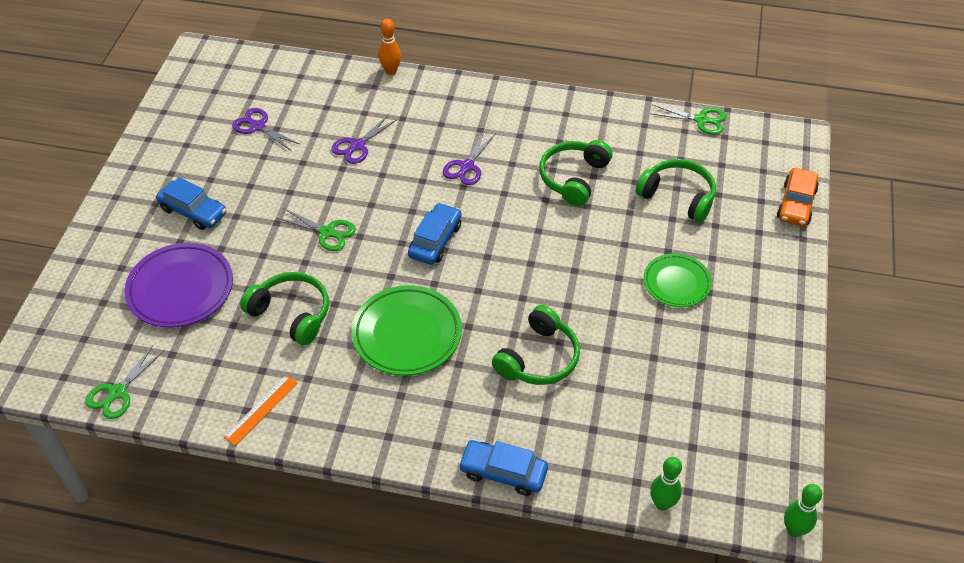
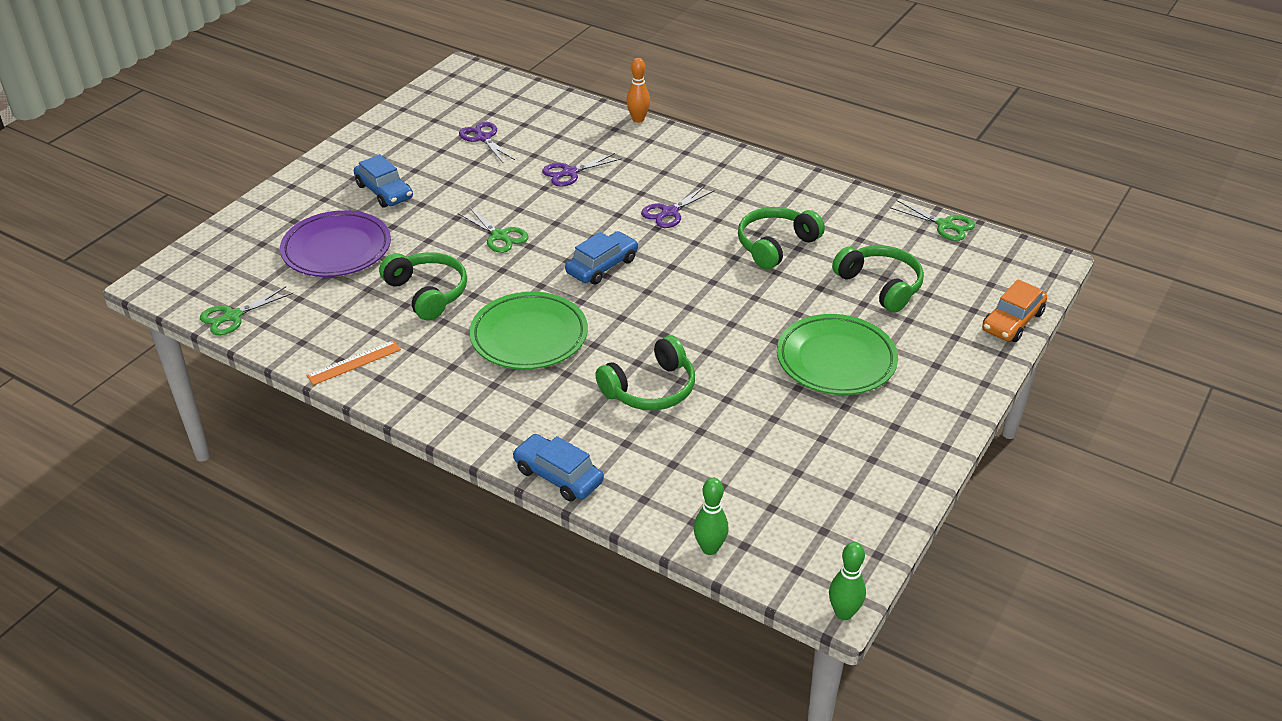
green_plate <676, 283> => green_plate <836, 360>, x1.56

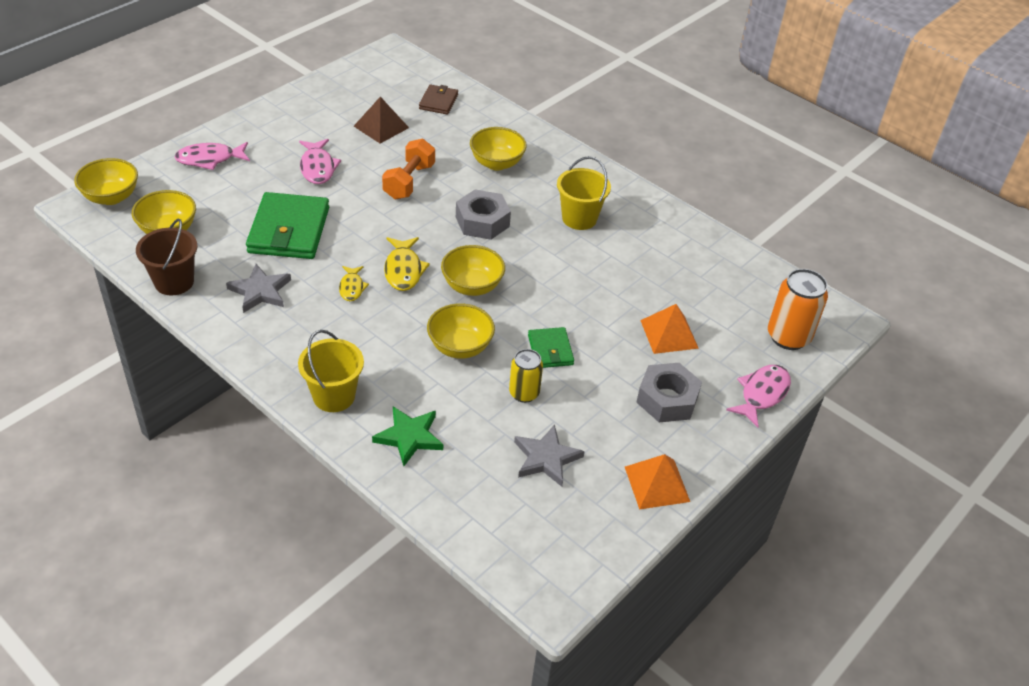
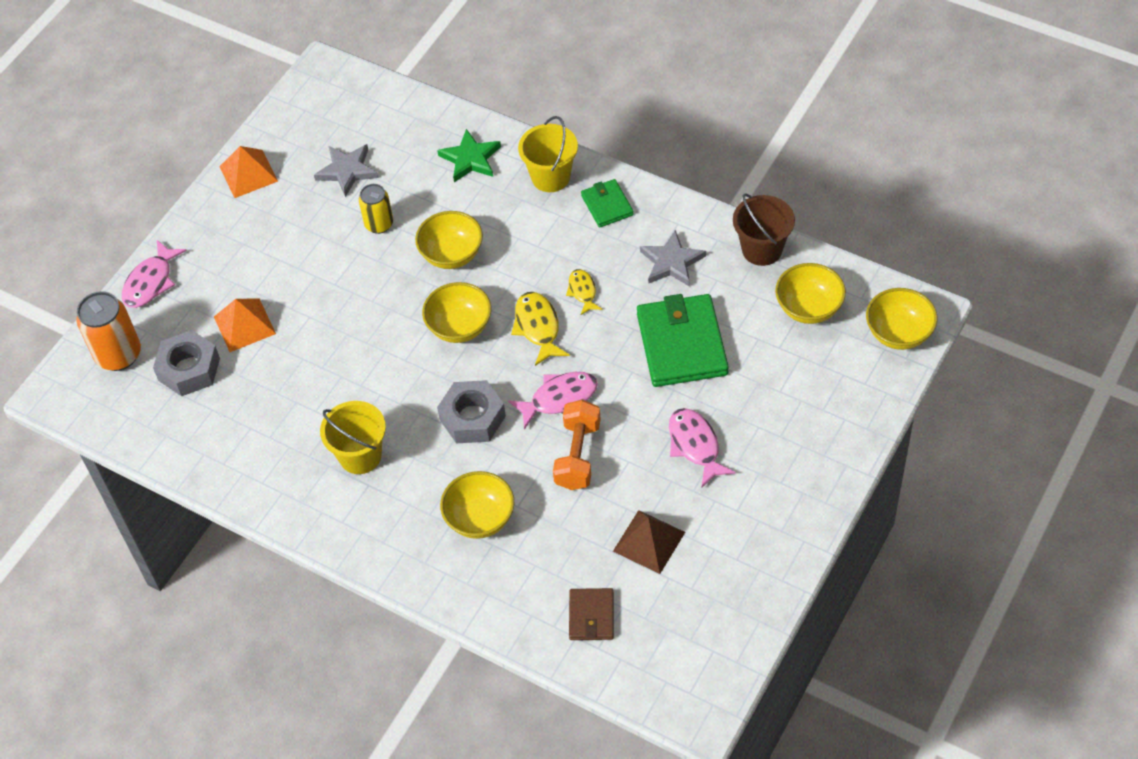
grey_nut <667, 399> => grey_nut <189, 369>, moved
pink_fish <209, 159> => pink_fish <559, 398>, moved
green_wallet <550, 350> => green_wallet <607, 205>, moved

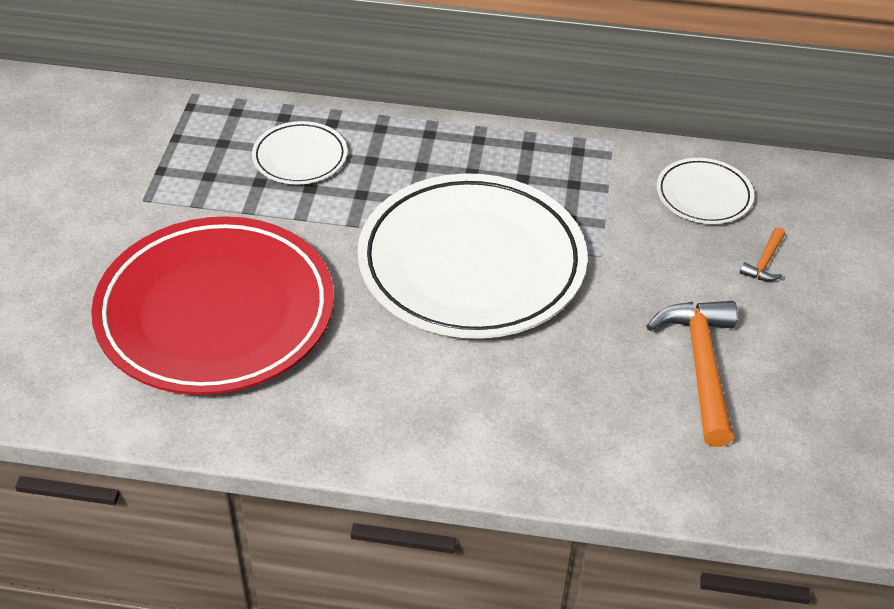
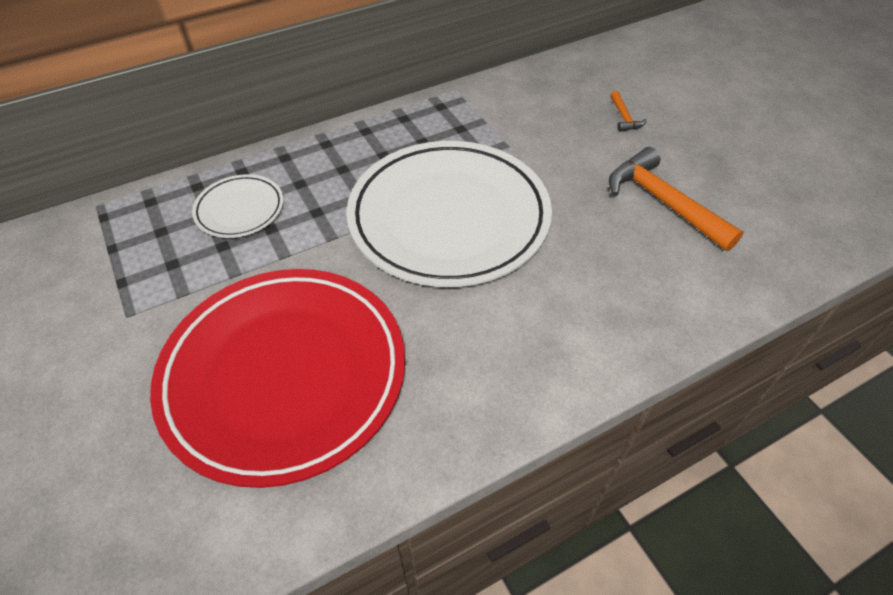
white_plate <703, 195> => nothing

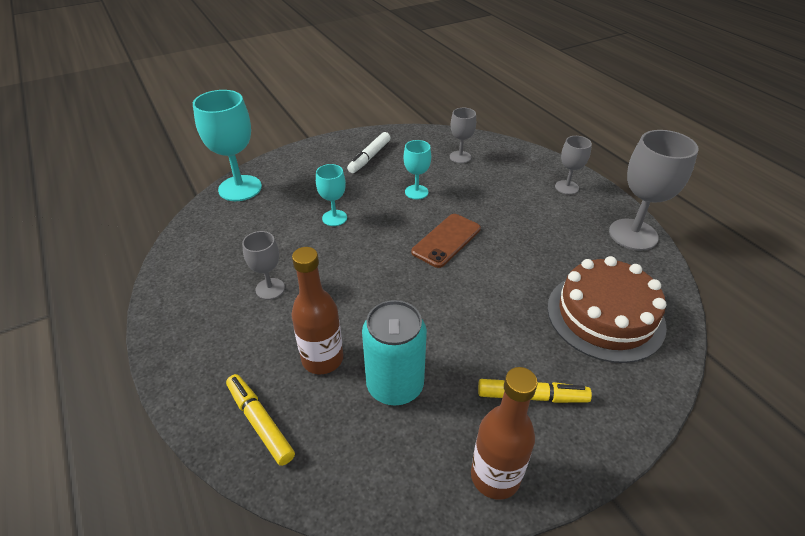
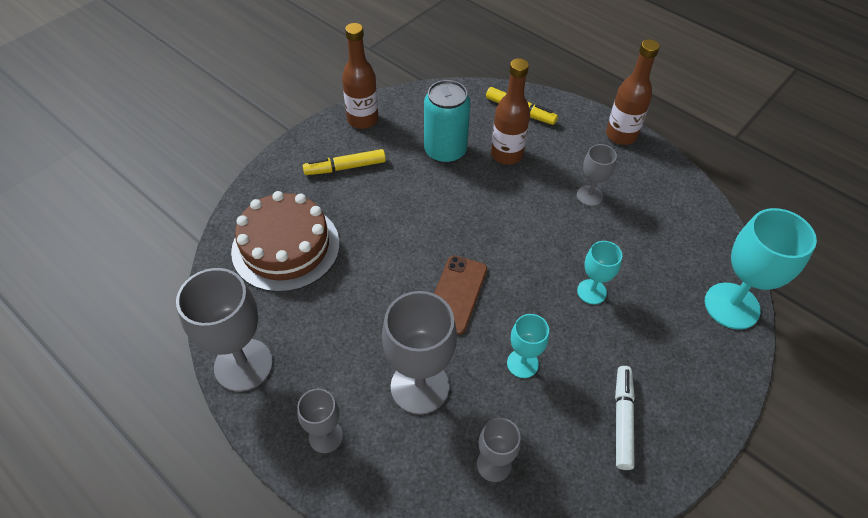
nothing => grey_goblet <419, 386>
nothing => brown_bottle <621, 135>

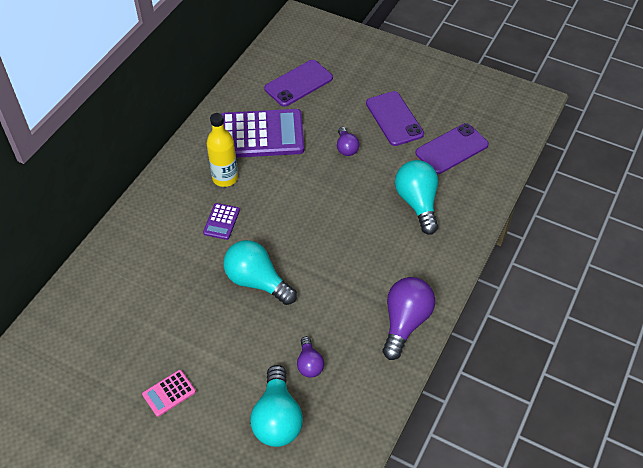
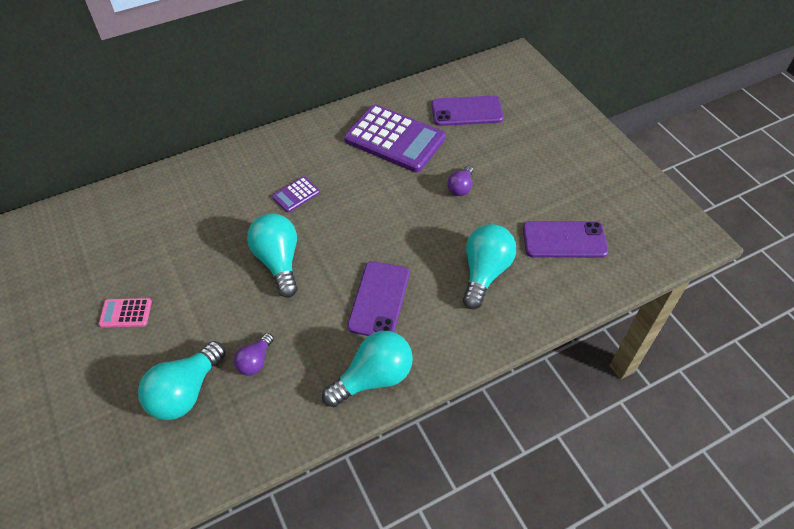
purple_light_bulb <405, 322> => turquoise_light_bulb <373, 378>
purple_phone <394, 119> => purple_phone <379, 299>, moved
yellow_bottle <225, 178> => nothing

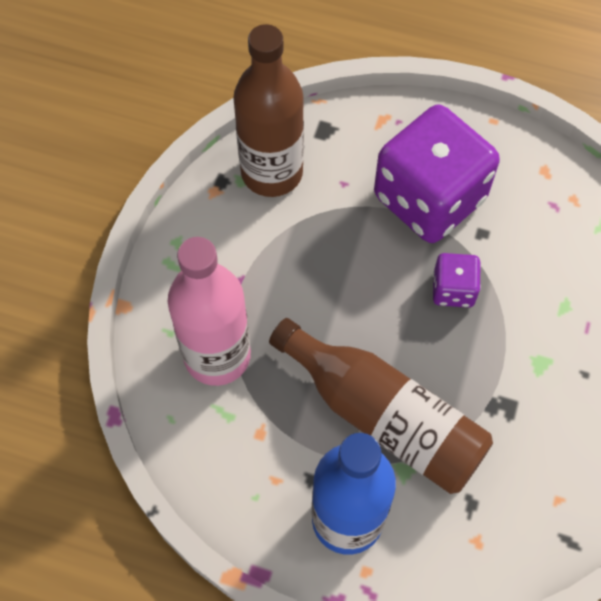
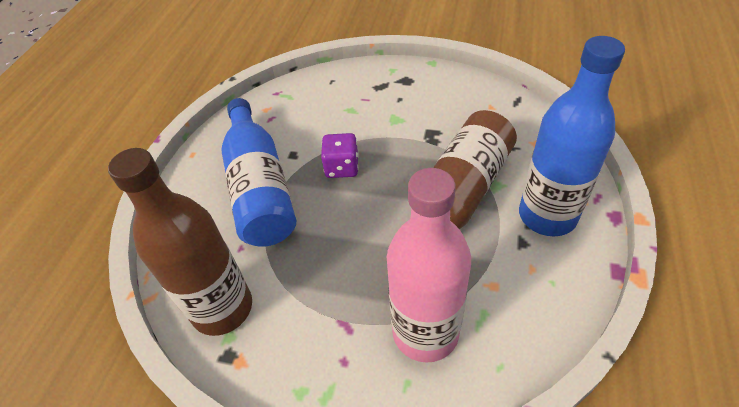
purple_dice <429, 198> => blue_bottle <260, 187>

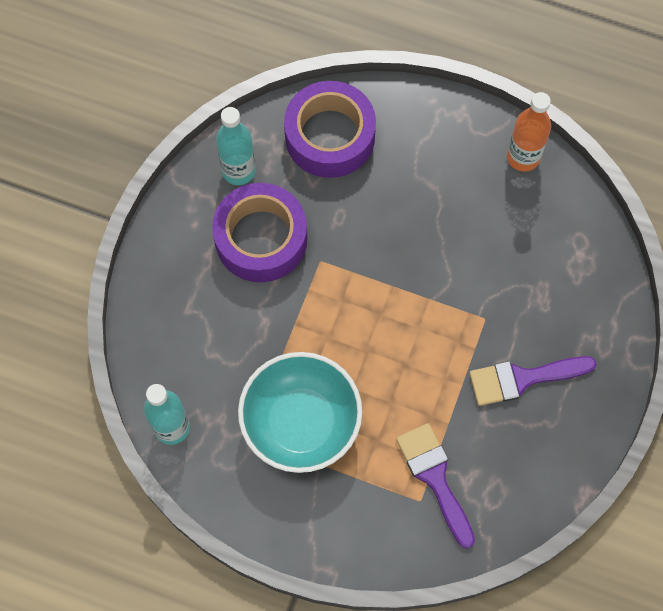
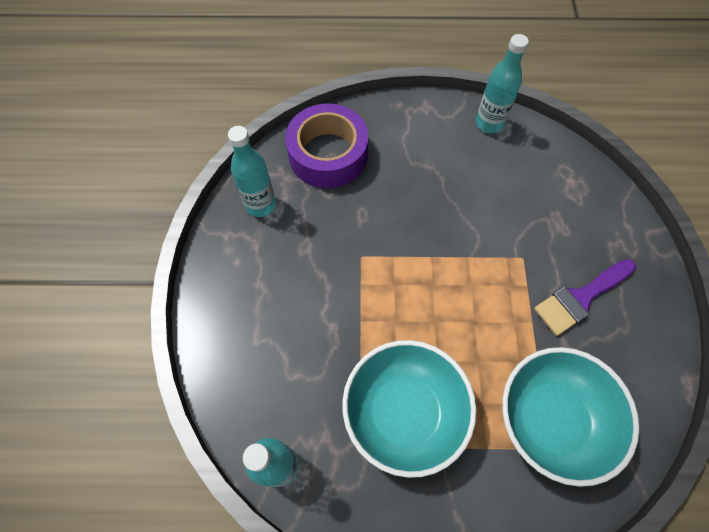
orange_bottle <523, 157> => turquoise_bottle <489, 123>
purple_brush <434, 478> => turquoise_bowl <551, 420>
purple_tape <261, 239> => nothing

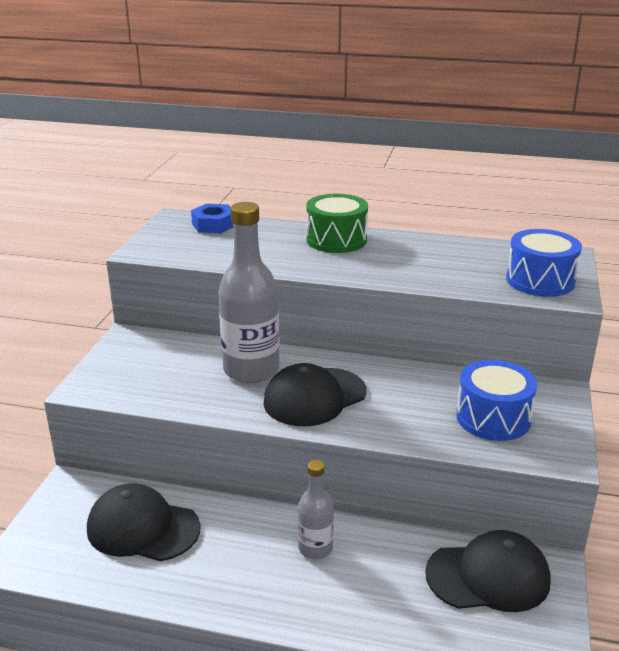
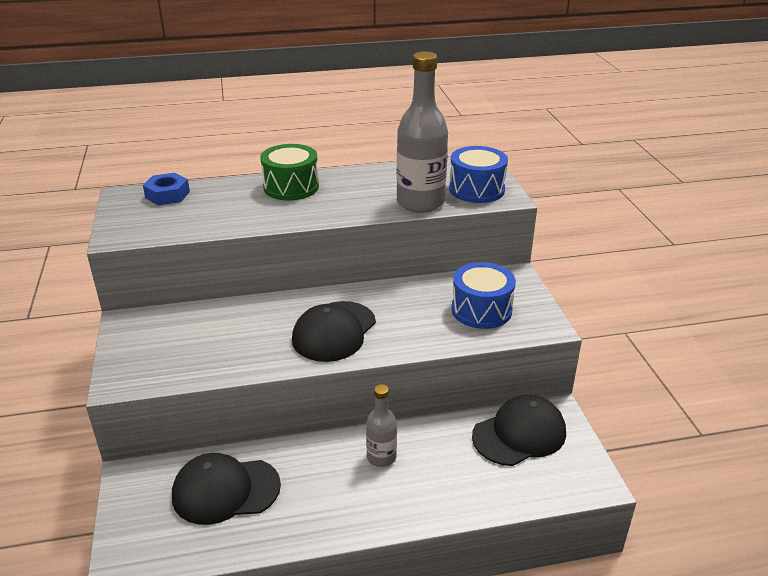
grey_bottle <251, 370> => grey_bottle <420, 202>, moved

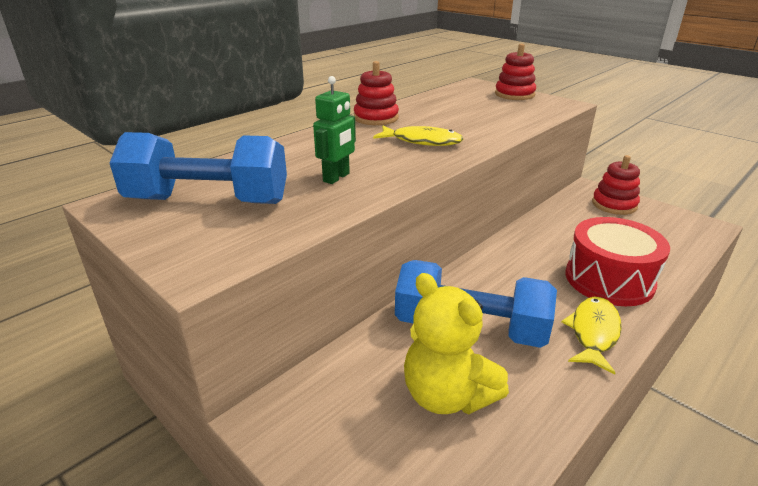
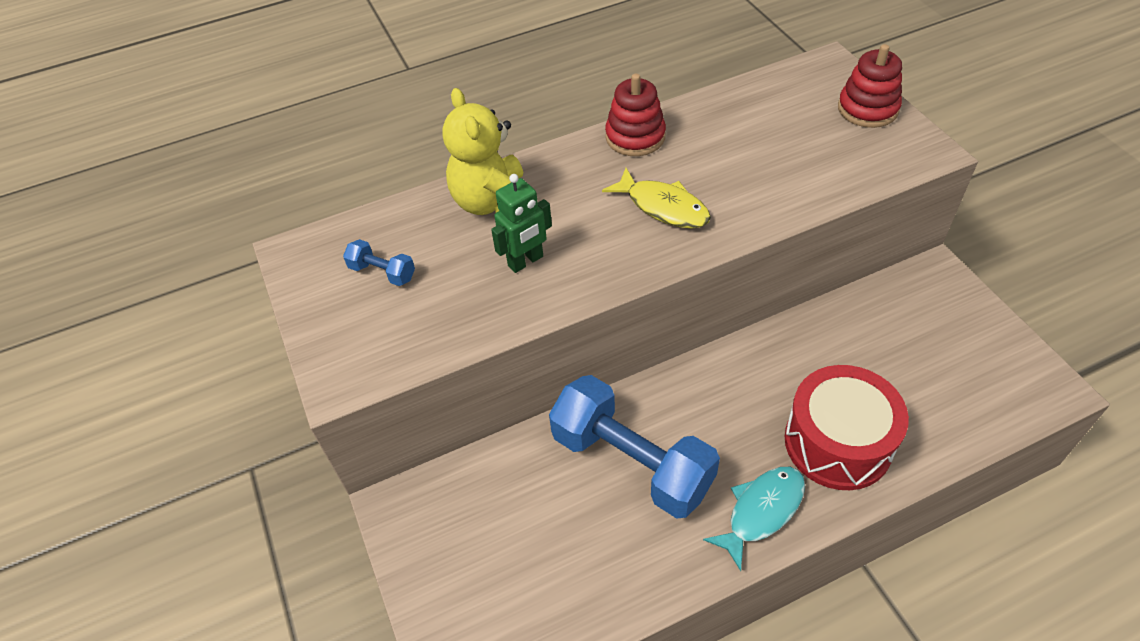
blue_dumbbell <208, 201> => blue_dumbbell <382, 272>, x0.42
yellow_teddy_bear <447, 395> => yellow_teddy_bear <494, 203>, moved
yellow_fish <593, 333> => turquoise_fish <761, 511>
red_stacking_toy <614, 205> => nothing

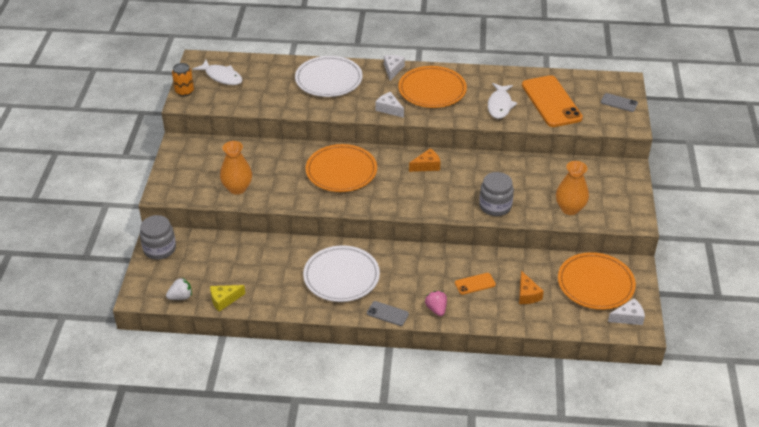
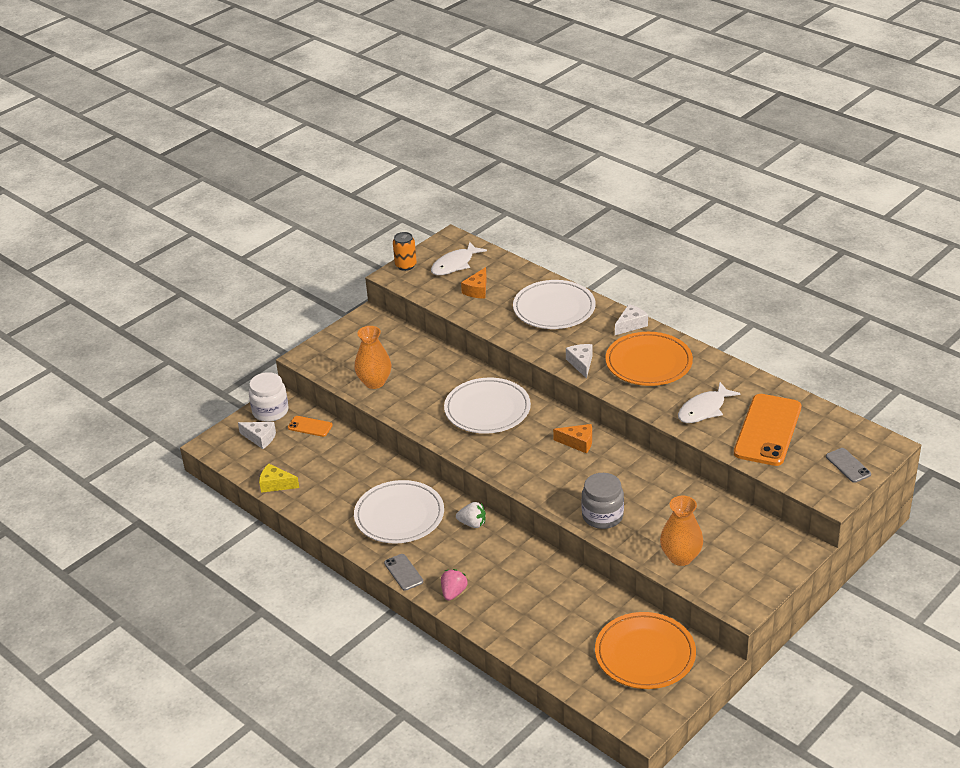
white_cheese <628, 317> => white_cheese <260, 438>, moved
grey_jar <159, 249> => white_jar <270, 411>
orange_phone <475, 284> => orange_phone <310, 426>, moved
white_fish <222, 77> => white_fish <455, 264>, 60 degrees clockwise
orange_plate <341, 171> => white_plate <487, 409>
white_strawberry <181, 297> => white_strawberry <472, 523>, moved
orange_cheese <527, 294> => orange_cheese <477, 290>, moved

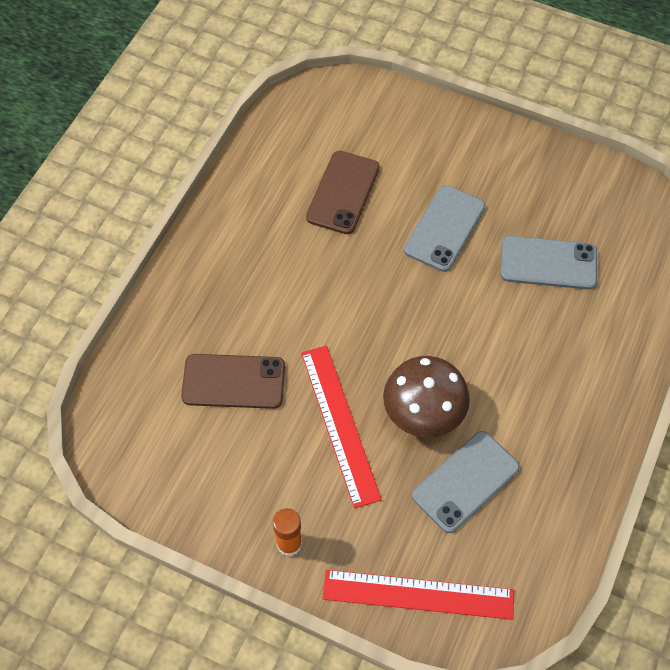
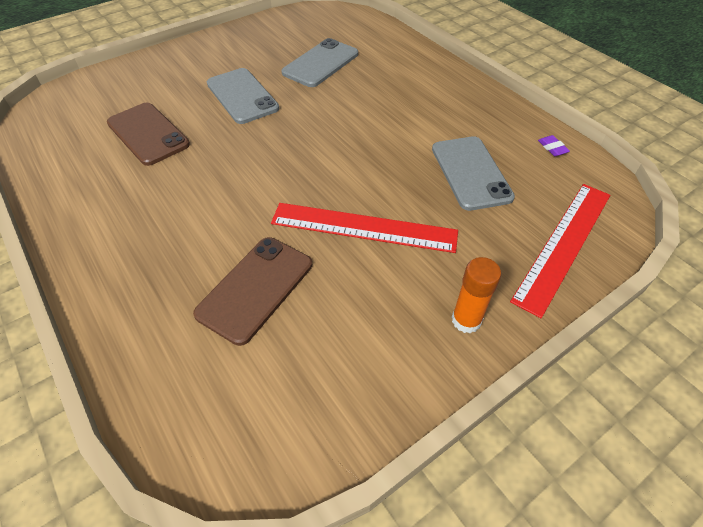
nothing => purple_eraser <552, 148>
brown_mushroom <423, 411> => nothing

